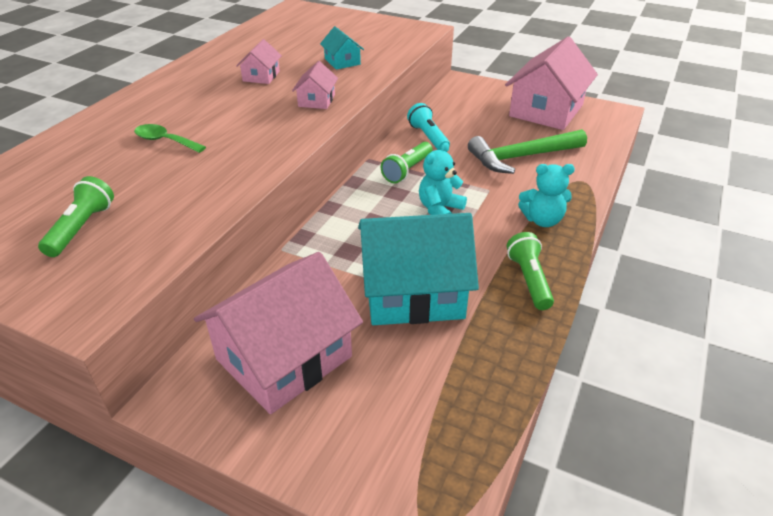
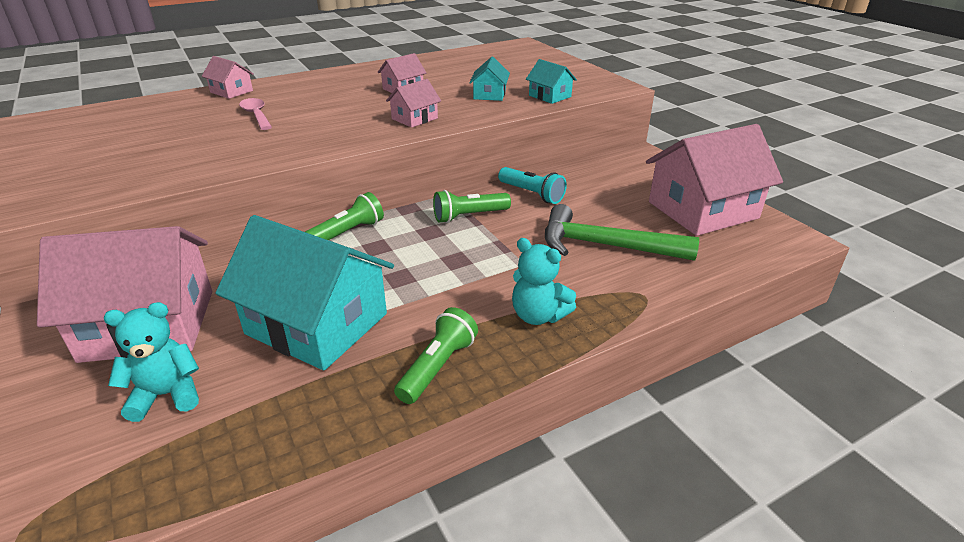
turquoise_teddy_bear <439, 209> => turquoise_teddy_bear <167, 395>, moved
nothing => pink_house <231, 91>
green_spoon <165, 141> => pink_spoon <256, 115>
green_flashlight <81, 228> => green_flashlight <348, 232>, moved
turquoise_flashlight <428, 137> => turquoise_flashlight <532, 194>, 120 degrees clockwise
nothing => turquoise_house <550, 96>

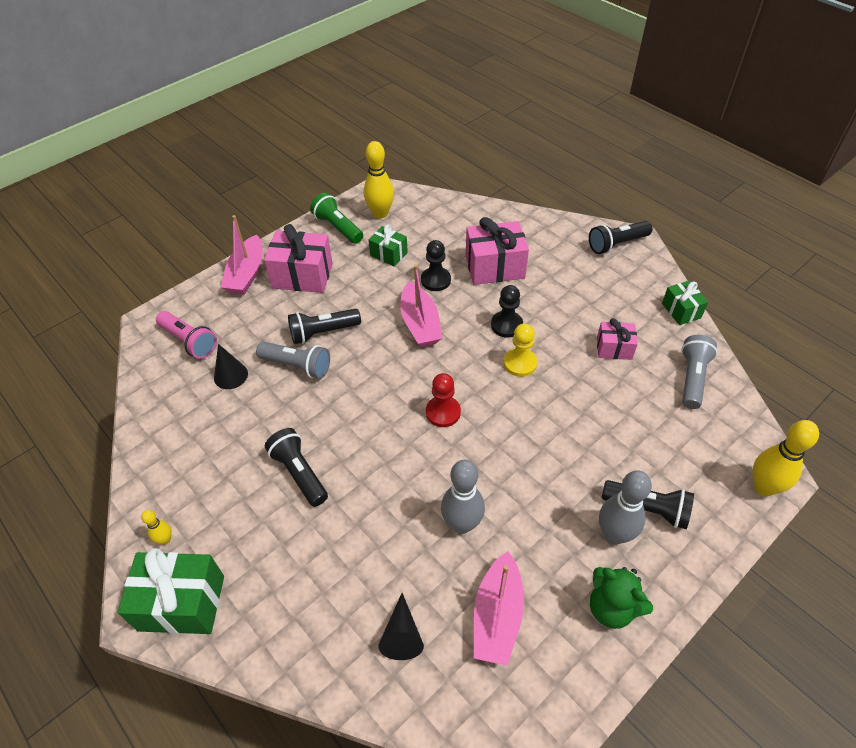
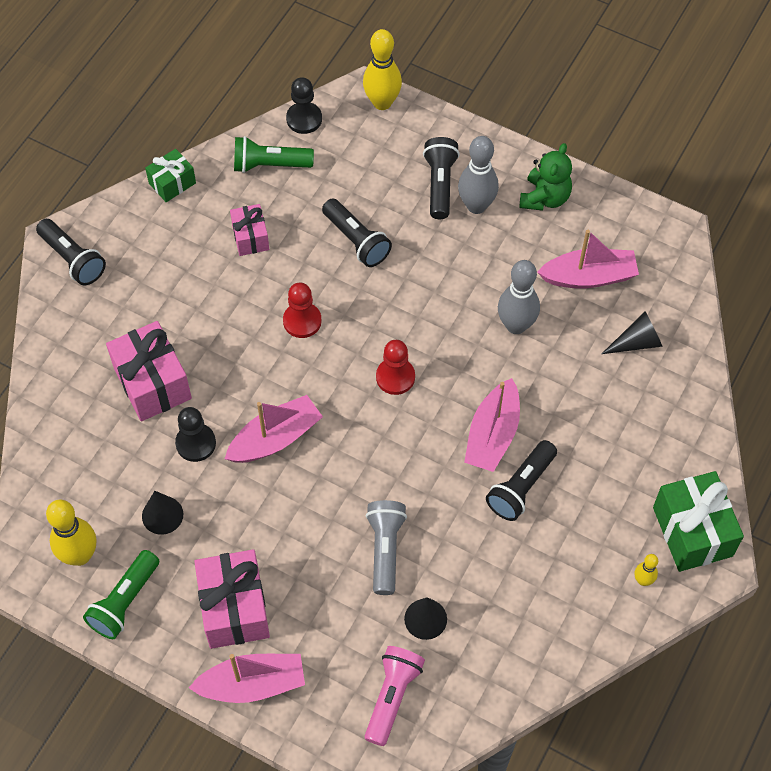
green_gift <388, 254> => black_cone <162, 515>
grey_flashlight <692, 378> => green_flashlight <270, 165>
yellow_pawn <520, 363> => red_pawn <302, 321>
black_pawn <506, 325> => black_pawn <304, 119>, moved
black_flashlight <323, 332> => black_flashlight <356, 240>, moved
nothing => pink_boat <492, 435>

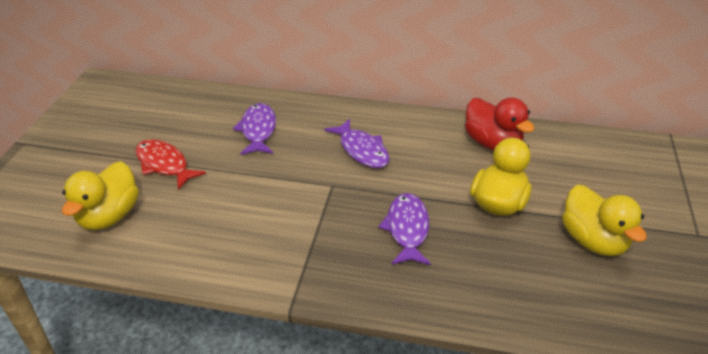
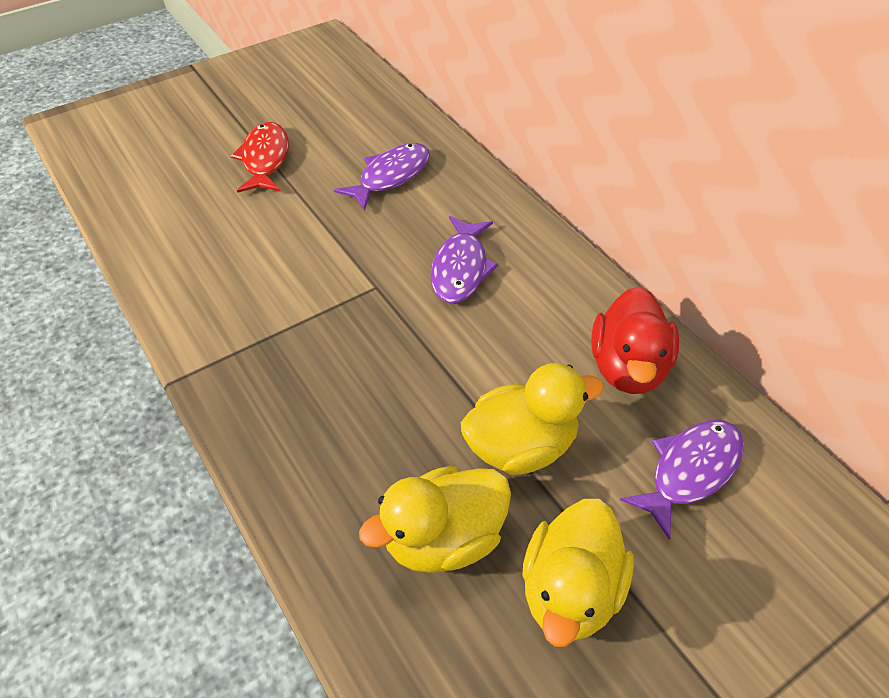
yellow_duck <109, 216> => yellow_duck <443, 538>, moved
purple_fish <407, 229> => purple_fish <690, 471>, moved

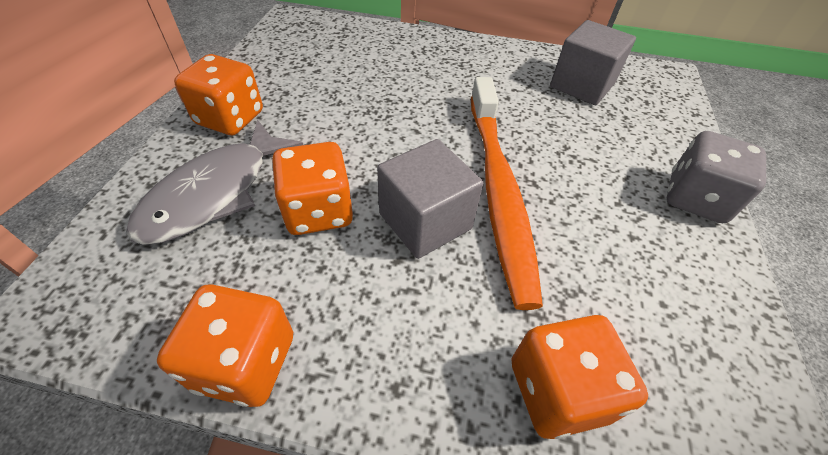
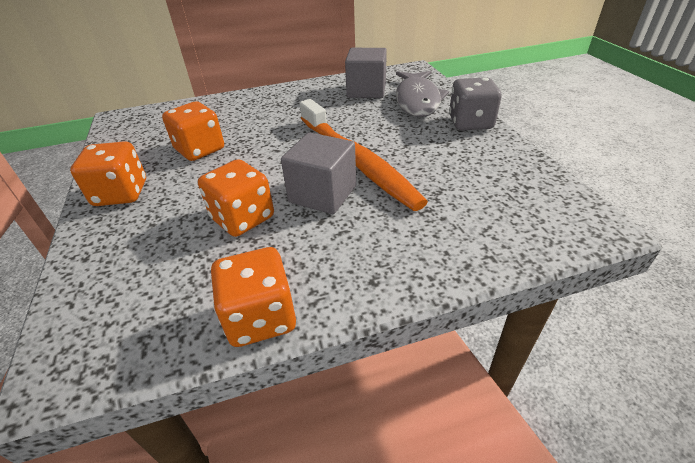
orange_dice <557, 390> => orange_dice <200, 150>, moved
grey_fish <215, 193> => grey_fish <417, 100>, moved

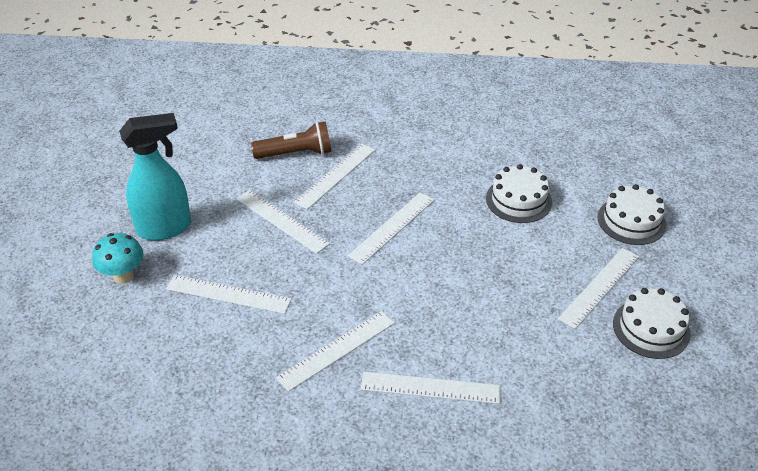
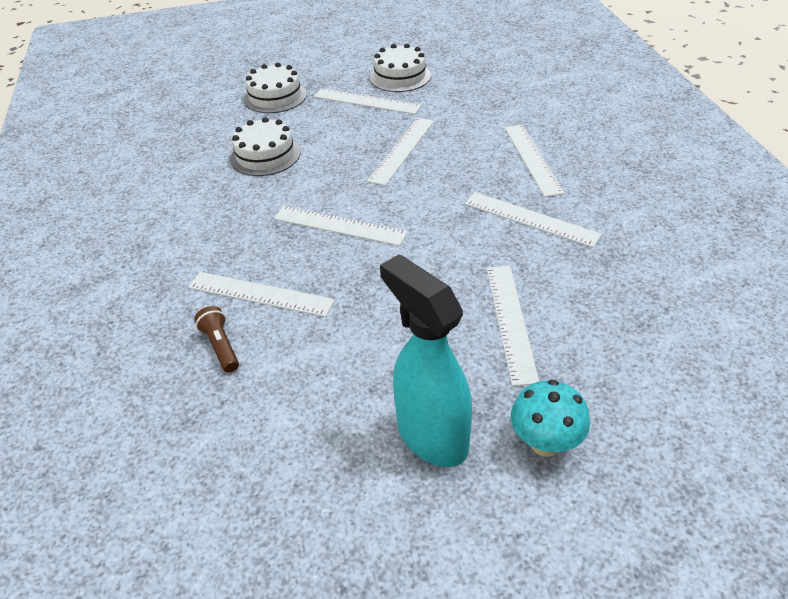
brown_flashlight <296, 153> => brown_flashlight <220, 346>, x0.62
white_ruler <282, 221> => white_ruler <402, 150>, moved

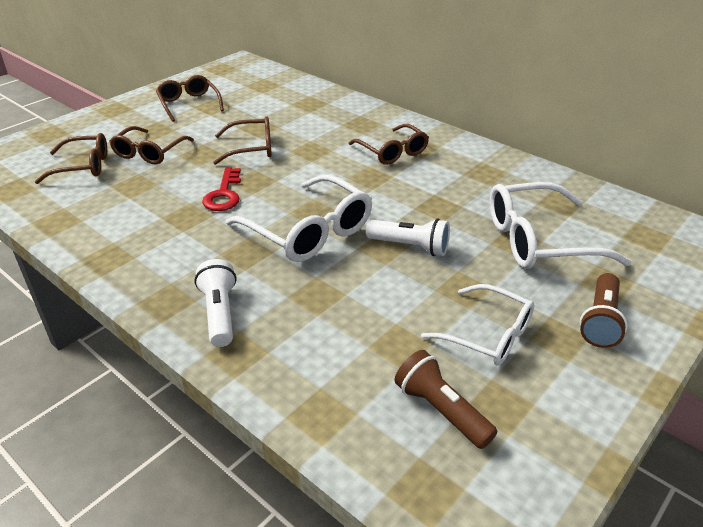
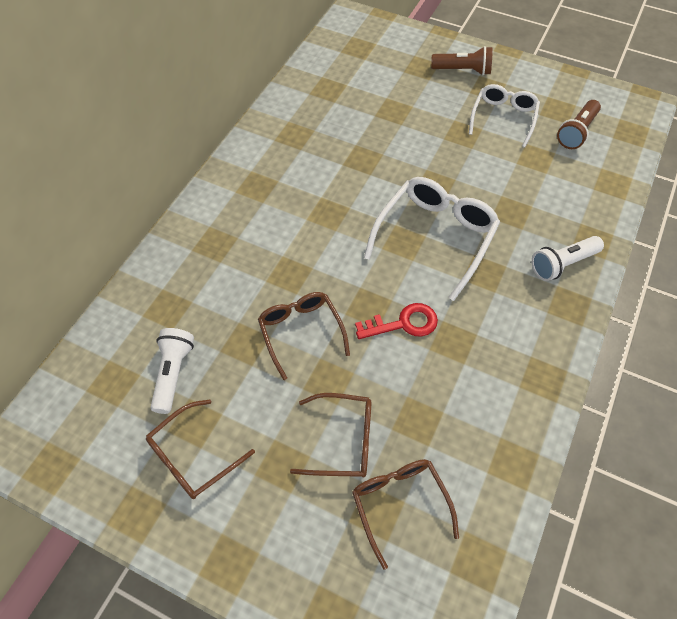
white_flashlight <410, 246> => white_flashlight <173, 374>, moved
brown_glasses <392, 151> => nothing
white_glasses <539, 240> => nothing

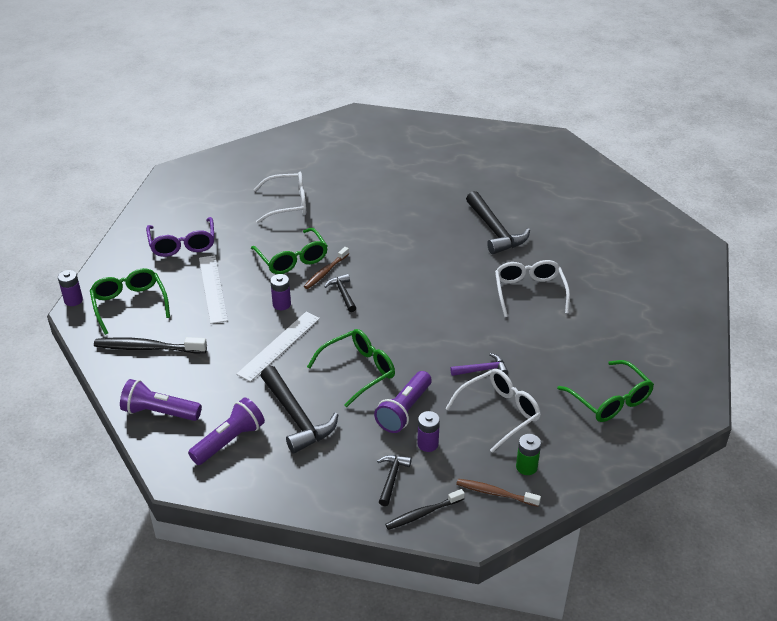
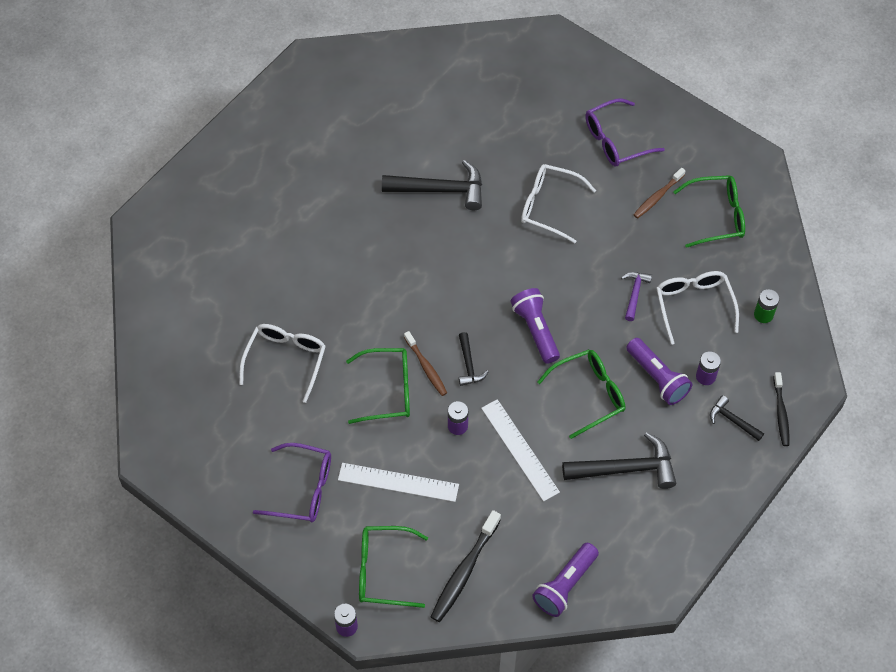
black_hammer <343, 293> => black_hammer <469, 364>, 105 degrees counterclockwise
purple_flashlight <229, 441> => purple_flashlight <536, 330>, moved
green_glasses <358, 371> => green_glasses <588, 394>, 75 degrees clockwise
nothing => purple_glasses <616, 140>
brown_toothbrush <495, 493> => brown_toothbrush <657, 196>, moved

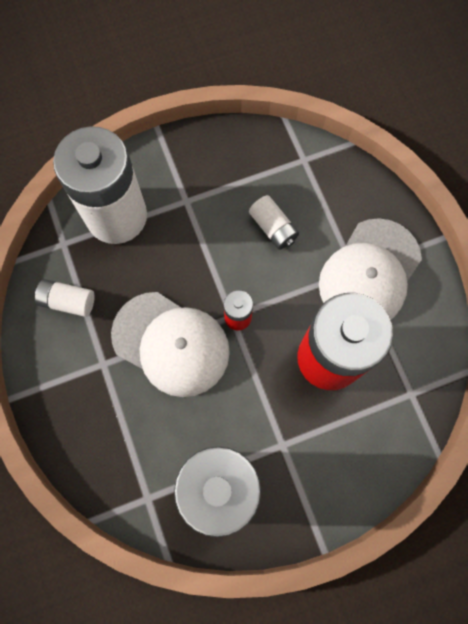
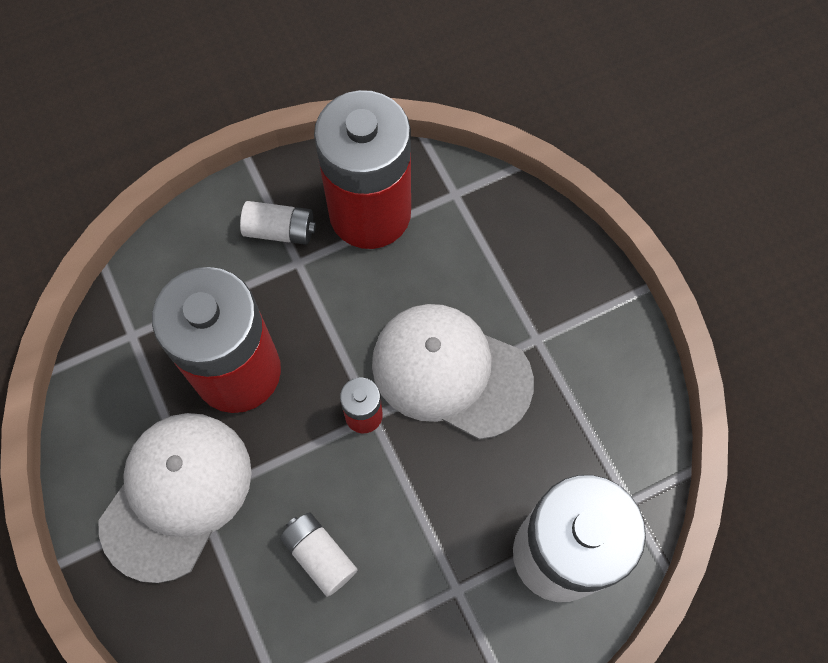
white_battery <68, 301> => white_battery <280, 230>, moved

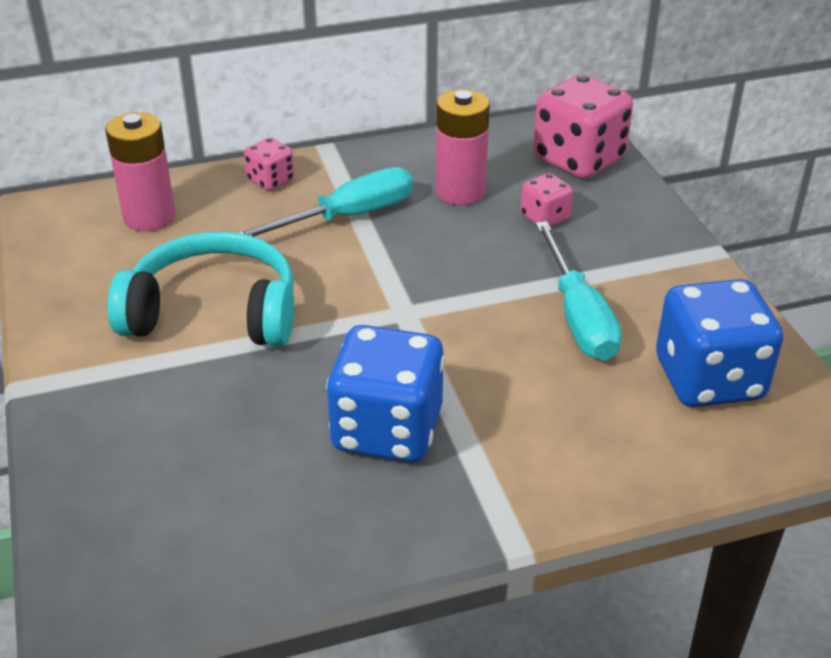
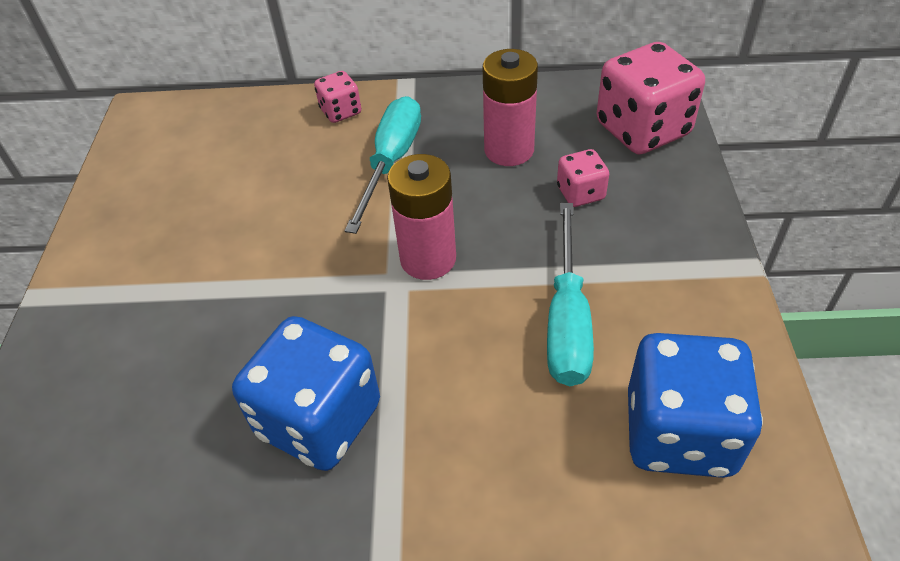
turquoise_screwdriver <348, 217> => turquoise_screwdriver <391, 162>, 60 degrees counterclockwise
pink_battery <149, 217> => pink_battery <428, 259>, moved
turquoise_headphones <214, 312> => nothing

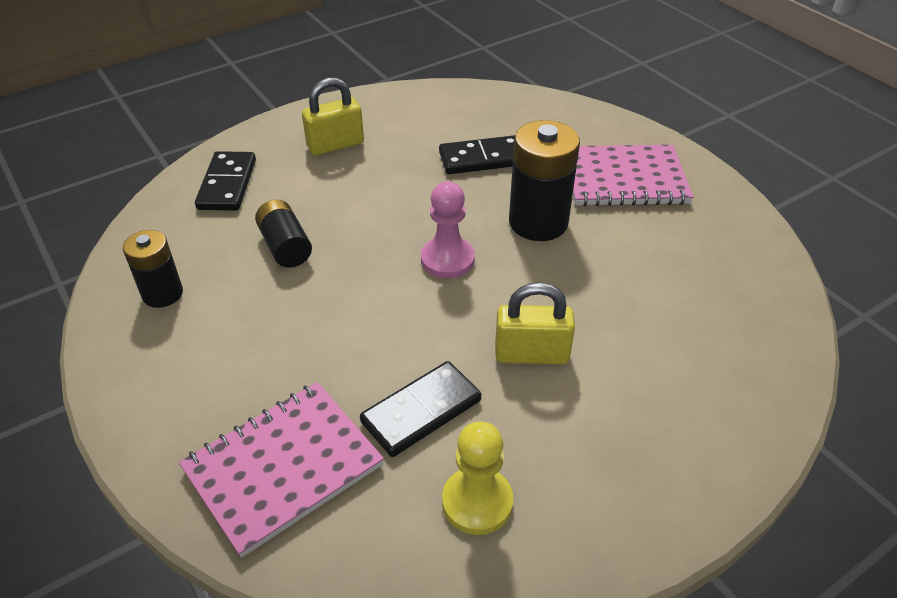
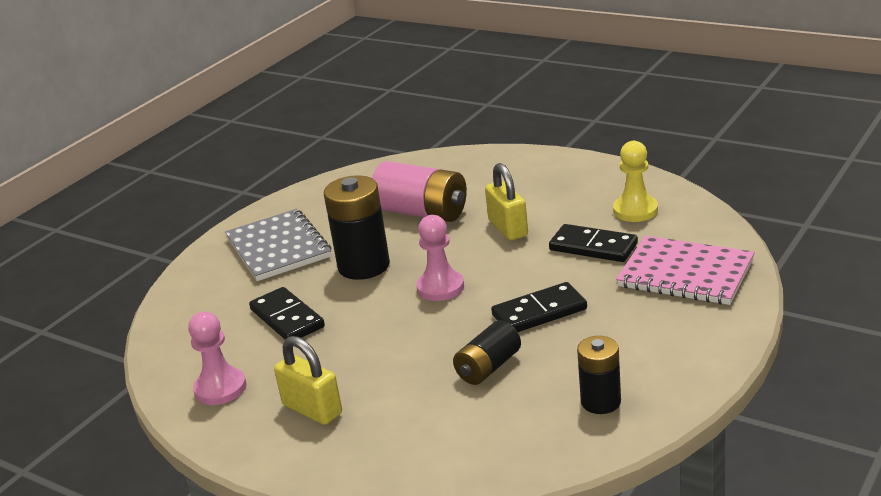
nothing => pink_pawn <220, 388>
pink_notebook <624, 179> => grey_notebook <278, 248>
nothing => pink_battery <422, 212>
black_domino <227, 184> => black_domino <539, 312>, moved

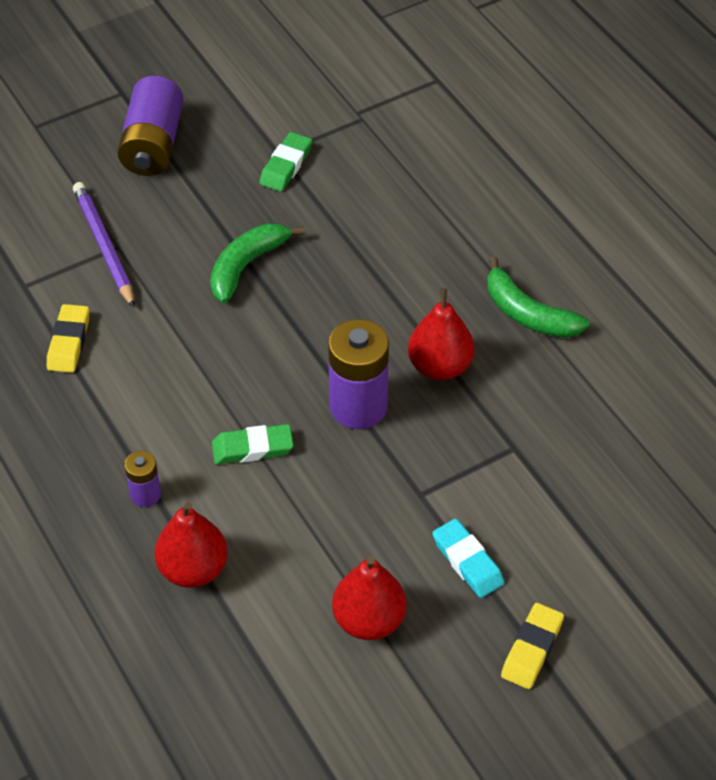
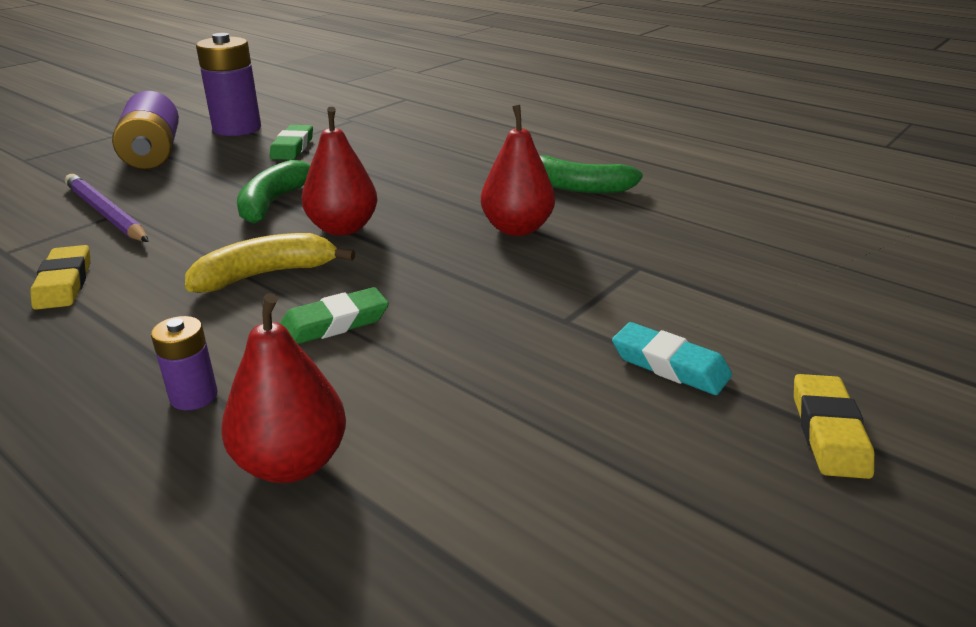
nothing => yellow_banana <266, 275>
purple_battery <358, 407> => purple_battery <237, 128>, moved
red_pear <369, 620> => red_pear <342, 228>, moved

